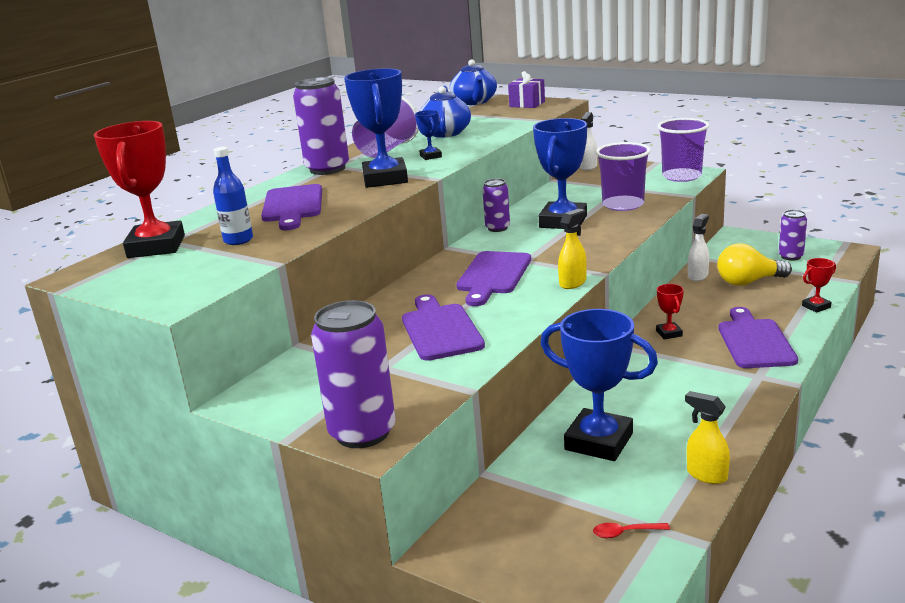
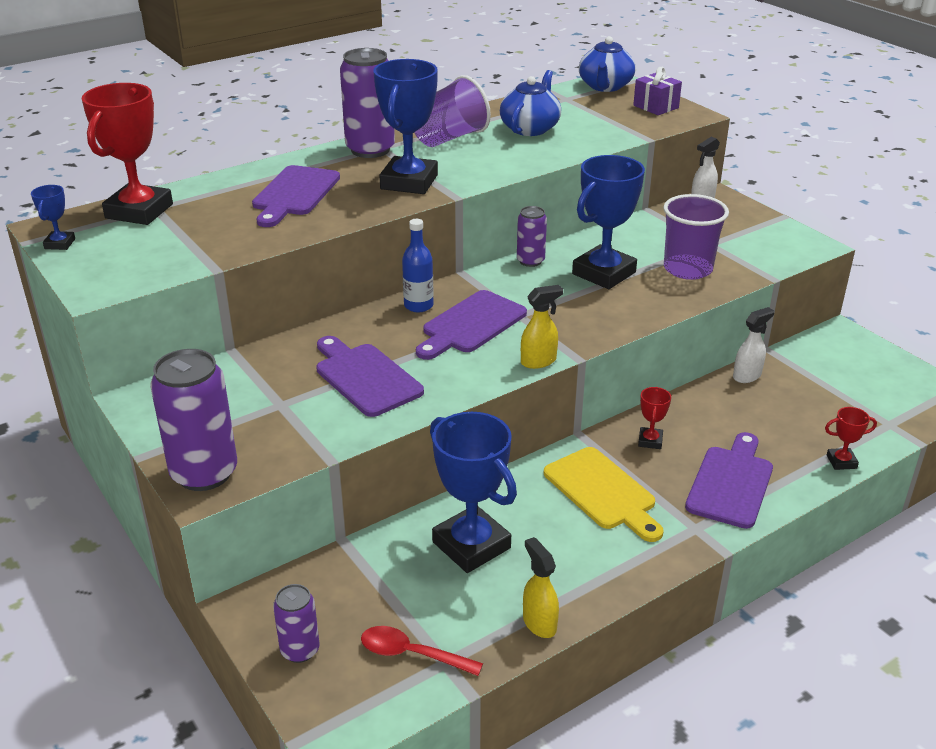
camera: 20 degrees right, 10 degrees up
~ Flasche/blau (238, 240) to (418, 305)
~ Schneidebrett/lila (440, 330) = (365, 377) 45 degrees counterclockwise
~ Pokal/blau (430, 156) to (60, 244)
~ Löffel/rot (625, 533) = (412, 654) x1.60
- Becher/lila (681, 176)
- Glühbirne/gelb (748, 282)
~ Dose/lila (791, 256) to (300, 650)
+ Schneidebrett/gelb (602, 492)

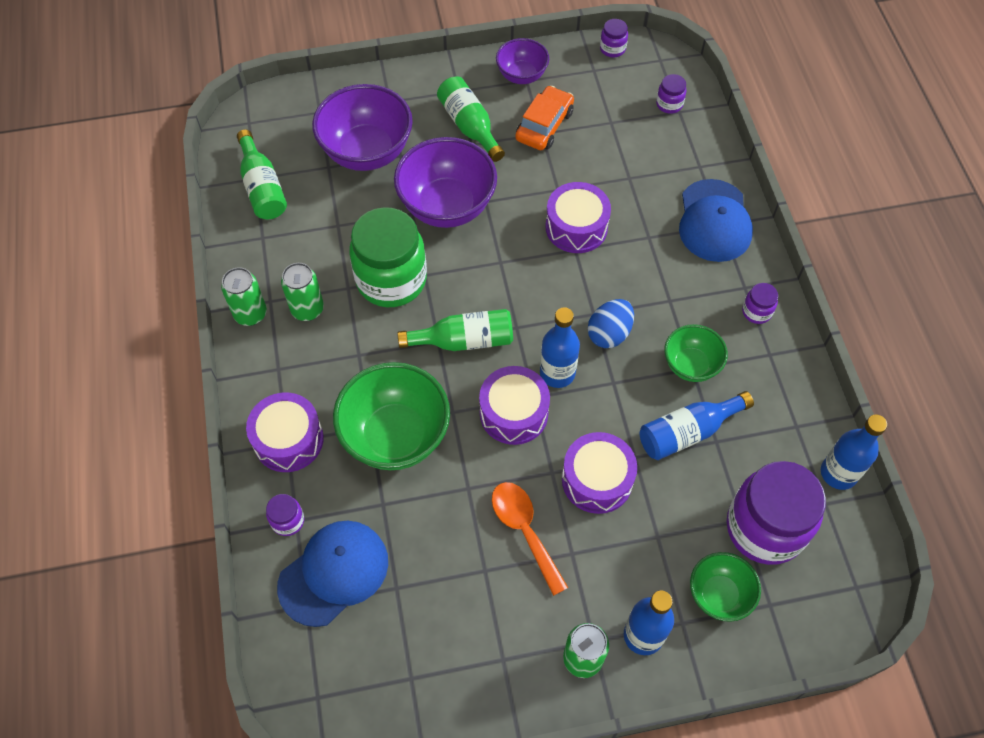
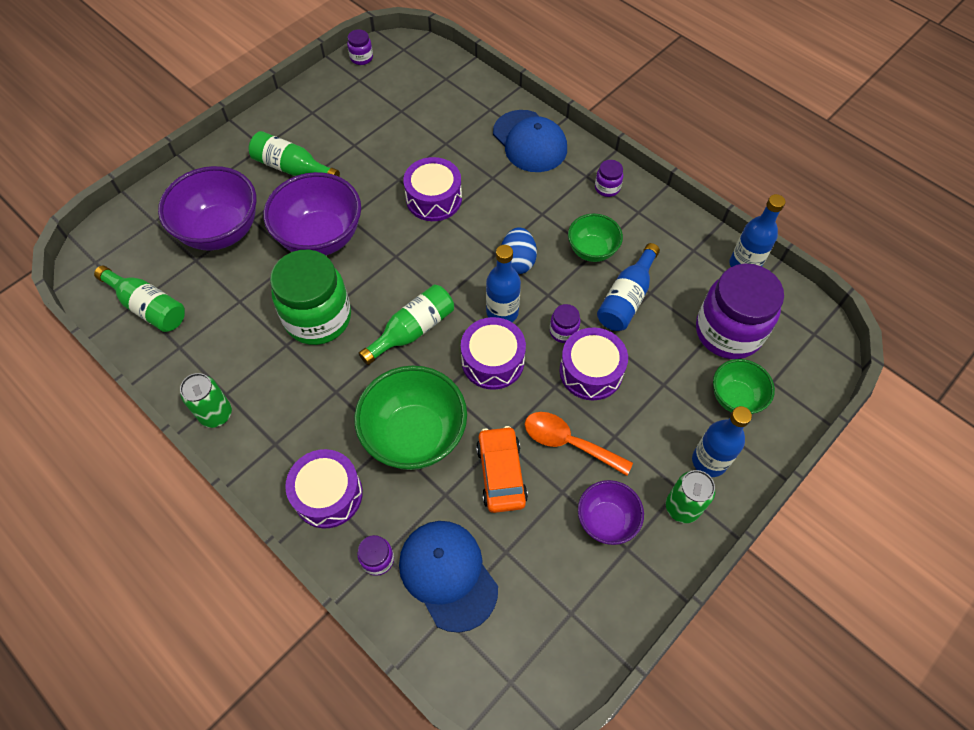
camera: 35 degrees left, 0 degrees up
~ Kappe/blau (334, 573) = (448, 574) 45 degrees counterclockwise
- Dose/grün (307, 309)
~ Schüssel/lila (521, 75) to (606, 520)
~ Auto/orange (544, 125) to (501, 473)
~ Einmachglas/lila (669, 104) to (563, 331)

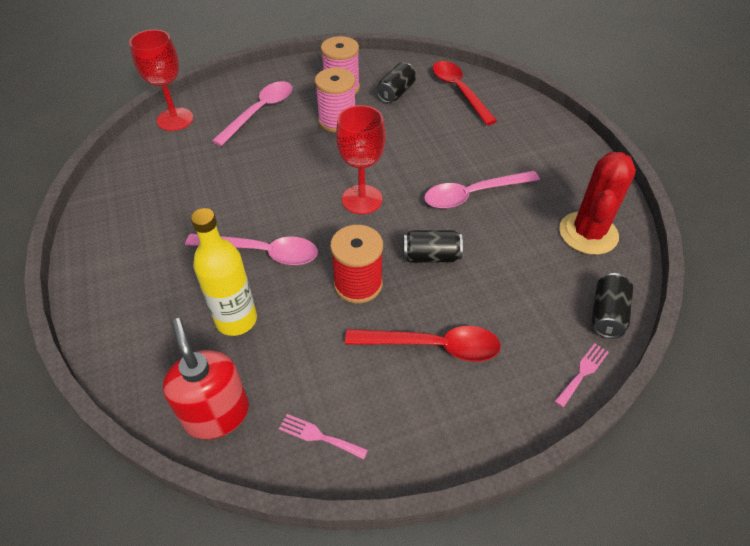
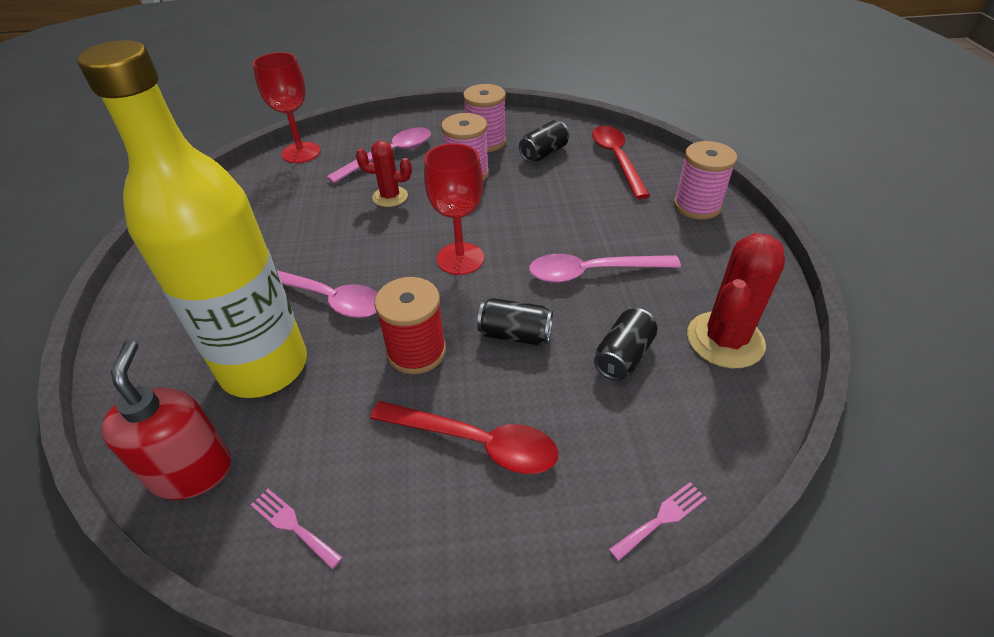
camera: 15 degrees right, 5 degrees down
~ Flasche/gelb (236, 320) = (264, 367) x1.77
~ Dose/schwarz (607, 314) to (623, 356)
+ Kaktus/rot (390, 197)
+ Garnrolle/rosa (697, 206)

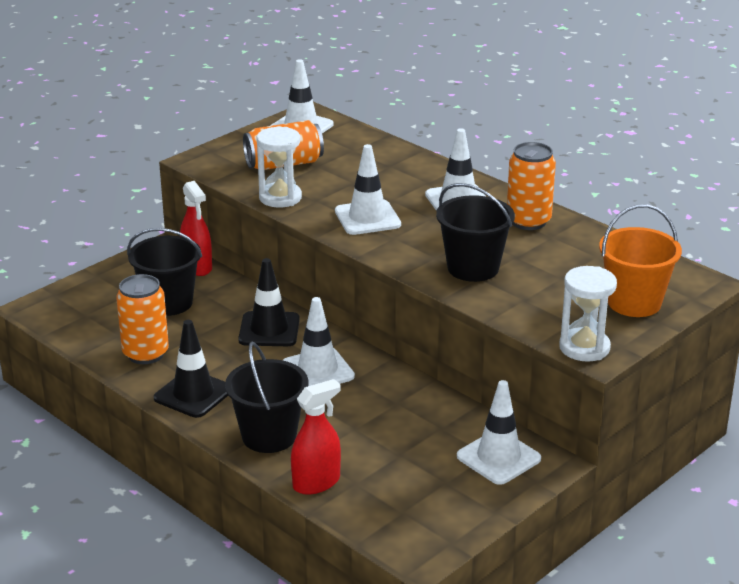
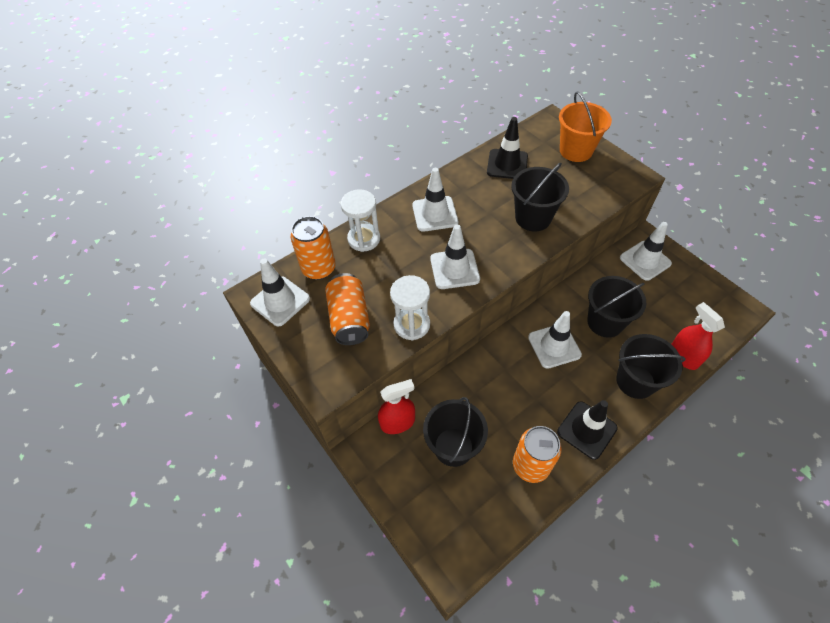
camera: 80 degrees left, 25 degrees up
~ Leitkegel/schwarz (269, 330) to (507, 164)
~ Dose/orange (528, 221) to (319, 269)
~ Sanduhr/weiß (584, 348) to (364, 239)
+ Eimer/schwarz (605, 322)

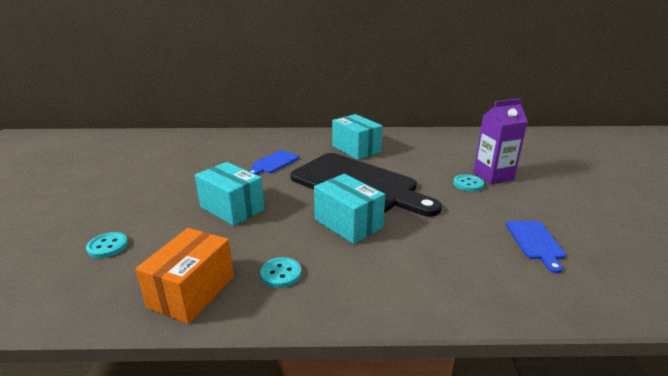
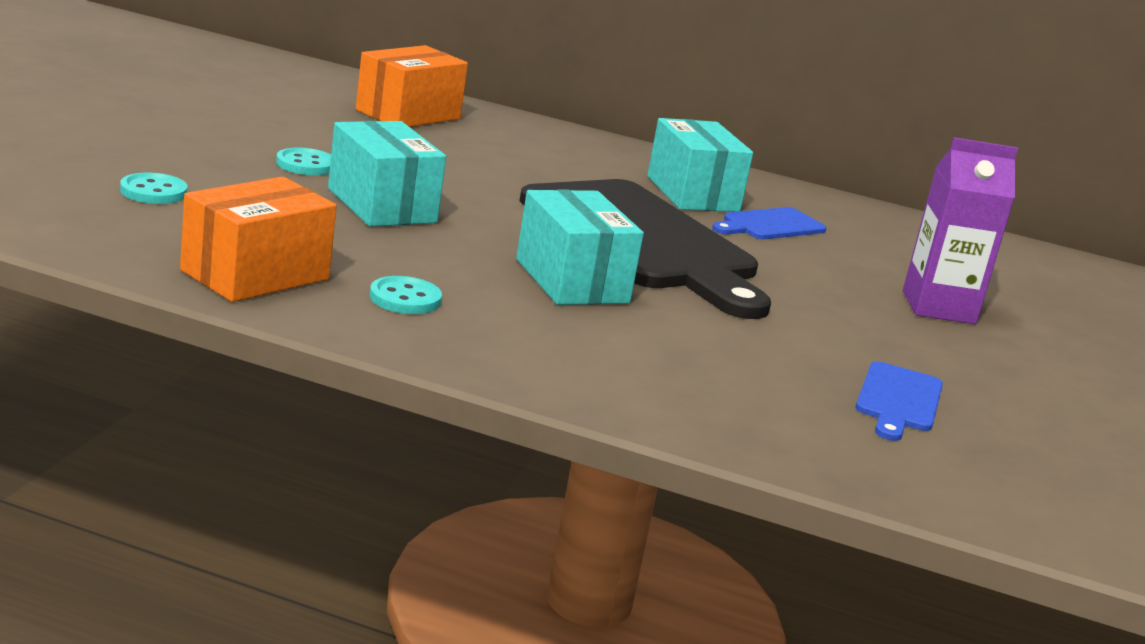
camera: 15 degrees right, 5 degrees down
~ Schneidebrett/blau (273, 163) to (770, 225)
~ Knopf/türkis (468, 184) to (306, 164)
+ Schachtel/orange (408, 114)

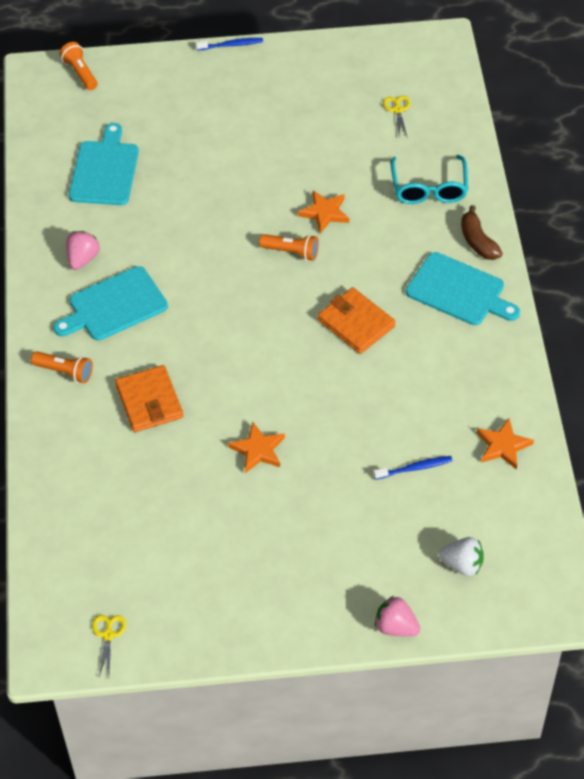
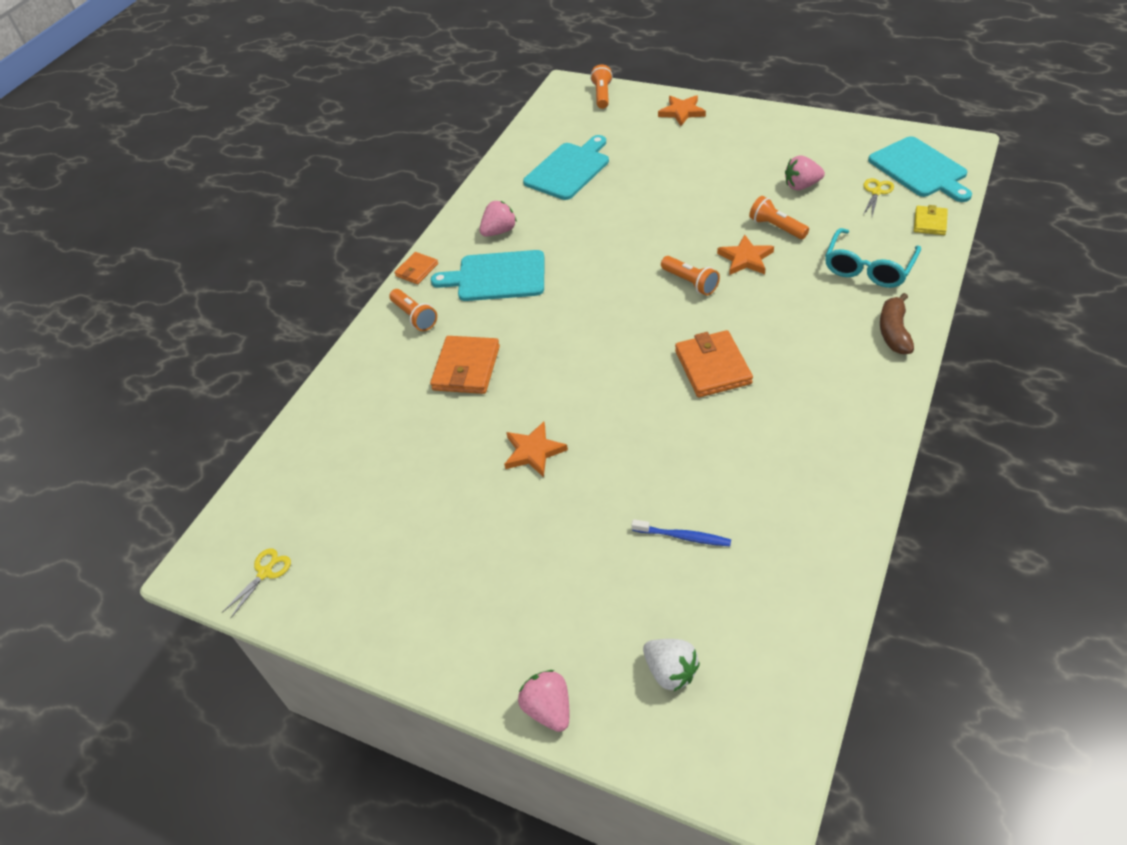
camera: 35 degrees right, 5 degrees down
- Zahnbürste/blau (231, 45)
~ Schneidebrett/türkis (459, 291) to (920, 169)
~ Stern/orange (503, 446) to (682, 112)
+ Geldbörse/orange (417, 270)
+ Taschenlampe/orange (776, 227)
+ Erdbeere/rosa (801, 186)
+ Geldbörse/gelb (930, 222)

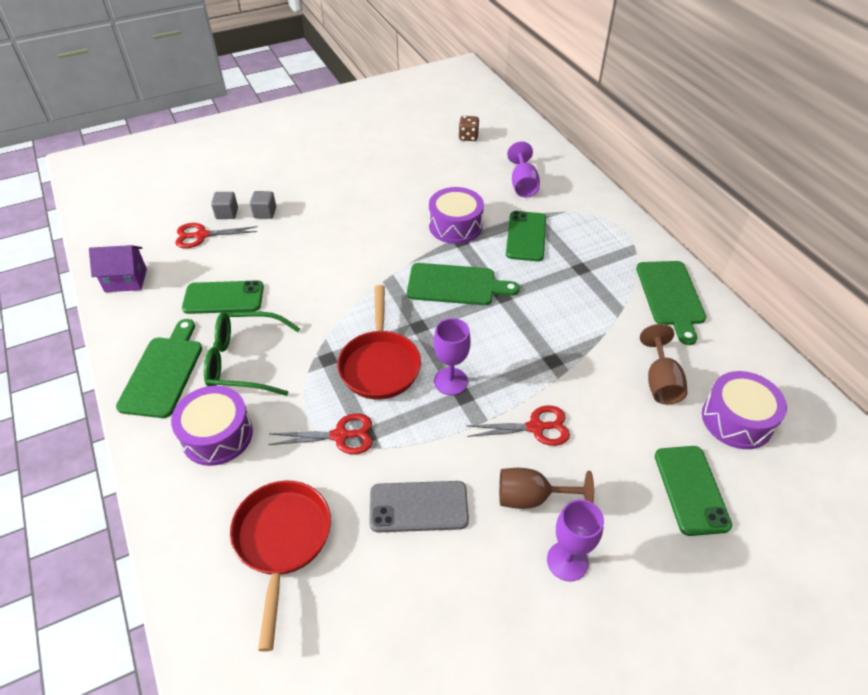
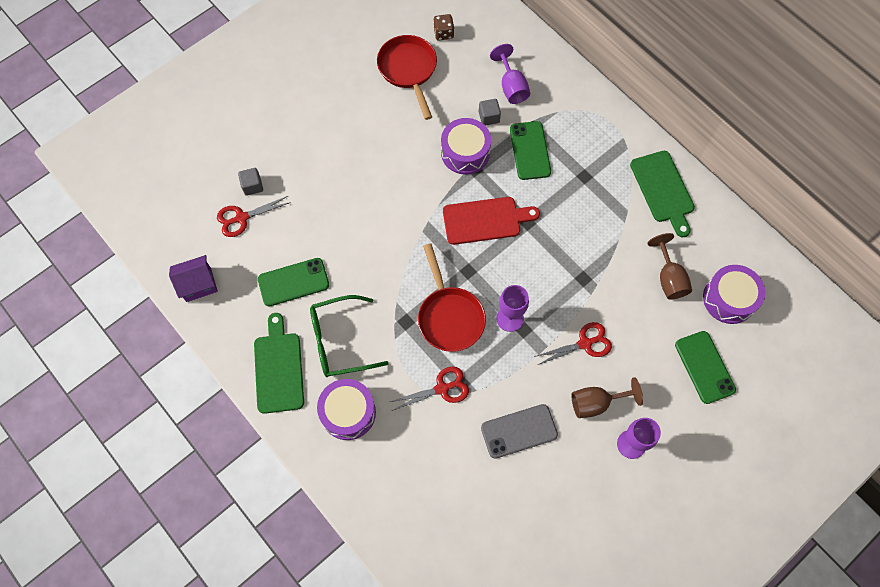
camera: 15 degrees left, 20 degrees up
~ Pfanne/rot (282, 541) to (409, 70)
~ Kubus/grau (265, 213) to (489, 117)
~ Schneidebrett/grün (455, 285) to Schneidebrett/rot (485, 220)

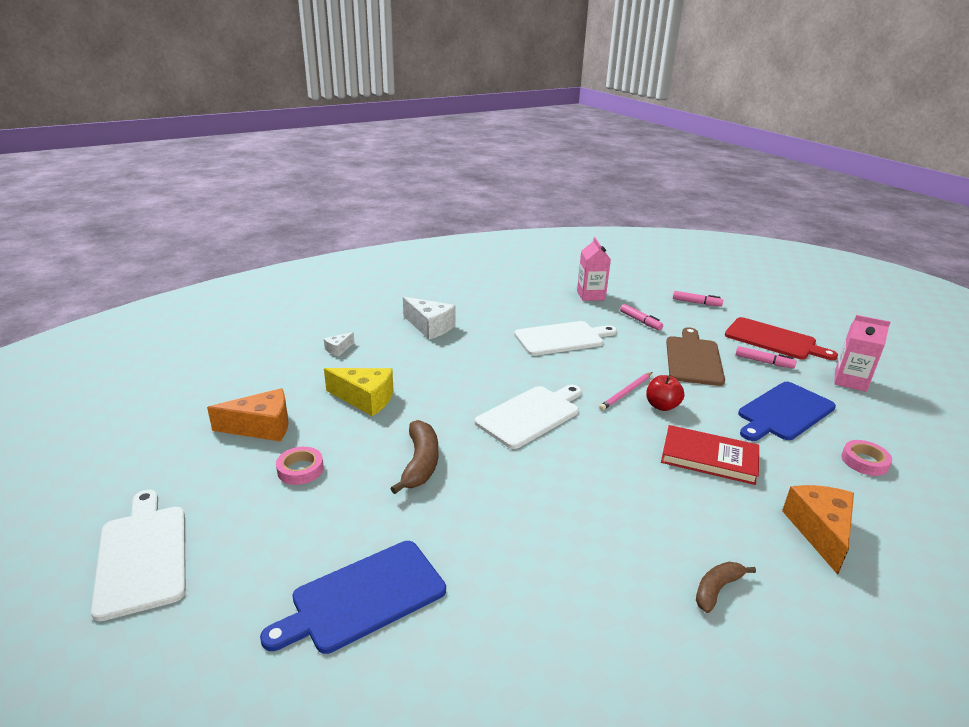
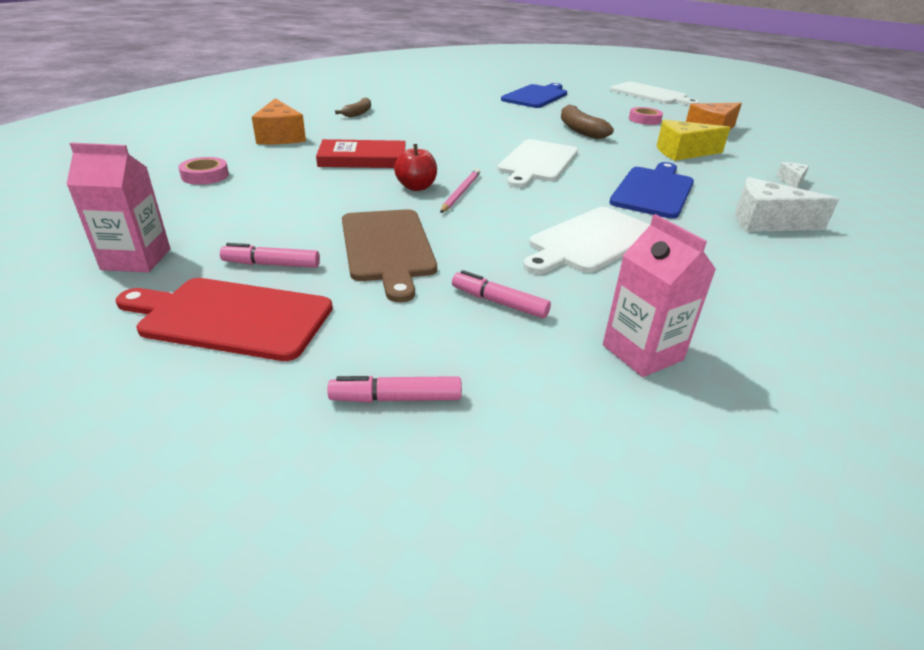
camera: 155 degrees right, 5 degrees up
~ Schneidebrett/blau (783, 412) to (654, 191)

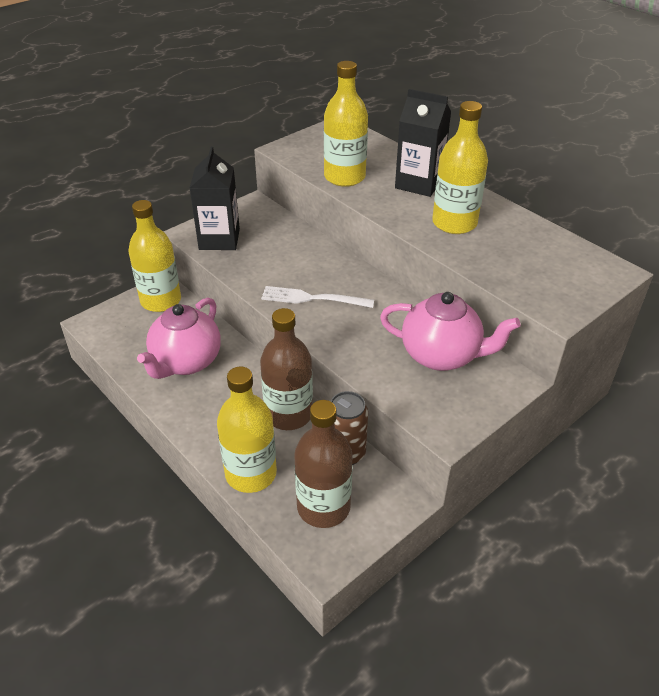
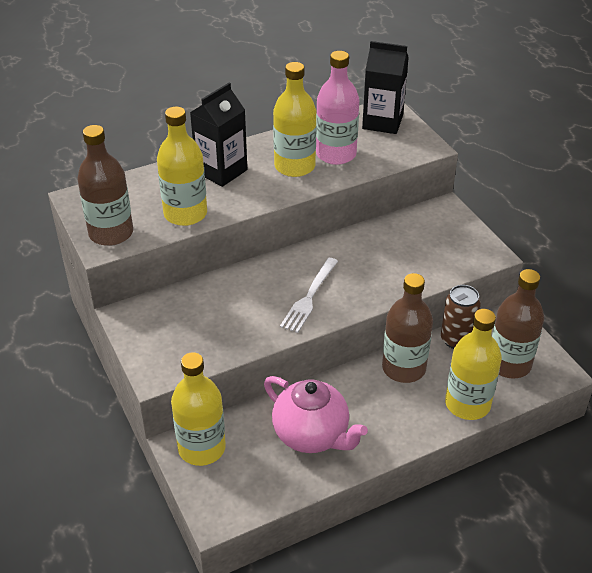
camera: 75 degrees left, 0 degrees up
~ Getränkekarton/schwarz (219, 239) to (382, 122)
- Teekanne/rosa (441, 355)
+ Flasche/braun (111, 233)
+ Flasche/rosa (336, 154)

